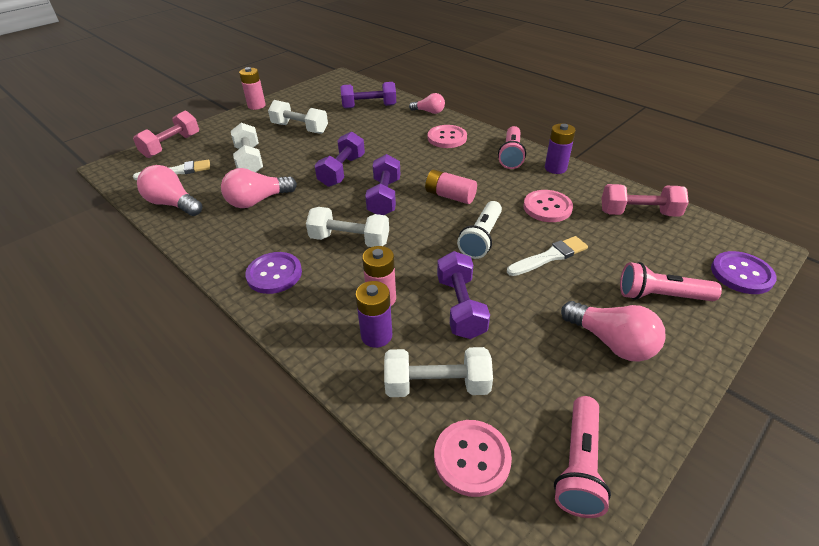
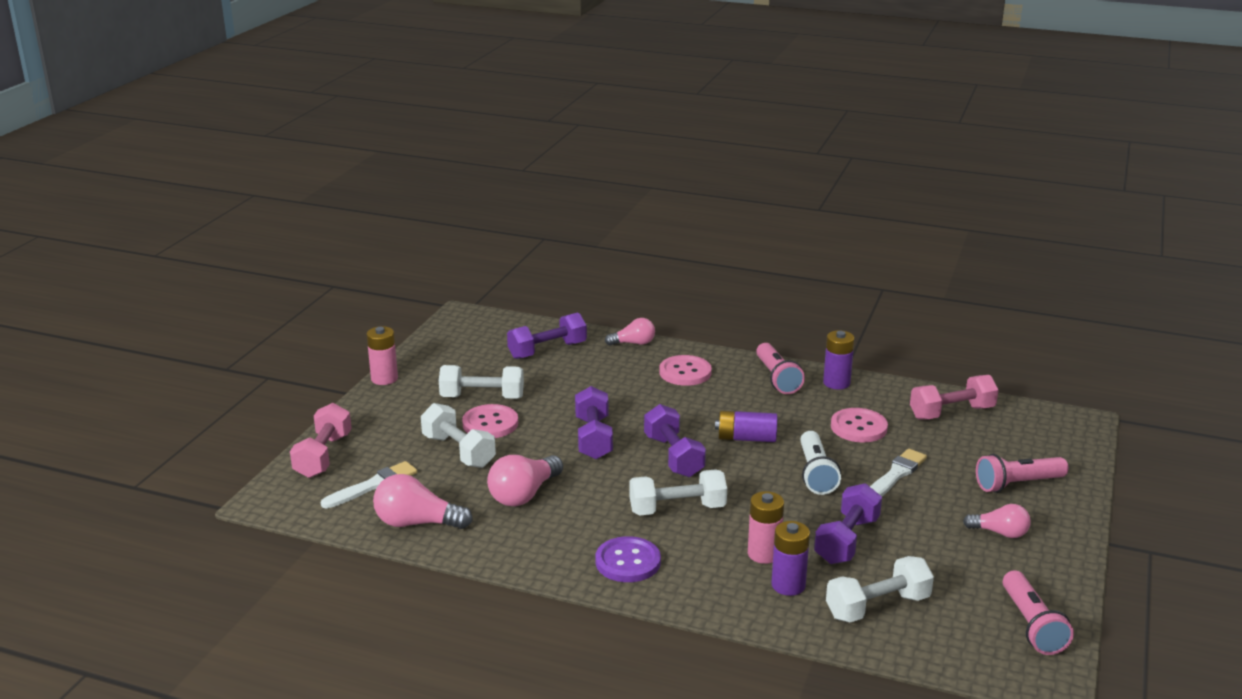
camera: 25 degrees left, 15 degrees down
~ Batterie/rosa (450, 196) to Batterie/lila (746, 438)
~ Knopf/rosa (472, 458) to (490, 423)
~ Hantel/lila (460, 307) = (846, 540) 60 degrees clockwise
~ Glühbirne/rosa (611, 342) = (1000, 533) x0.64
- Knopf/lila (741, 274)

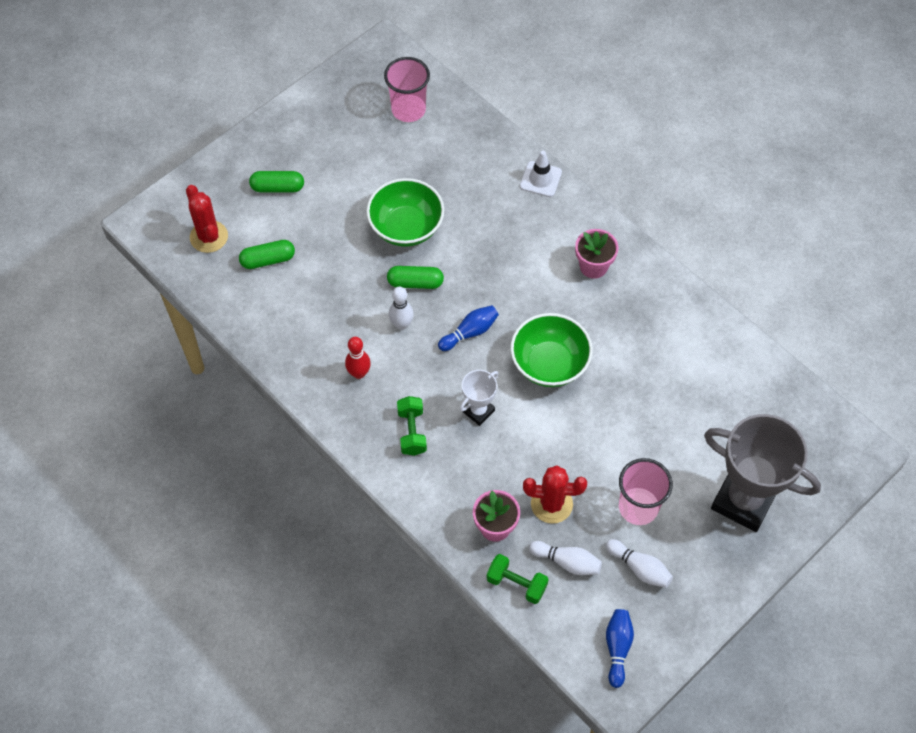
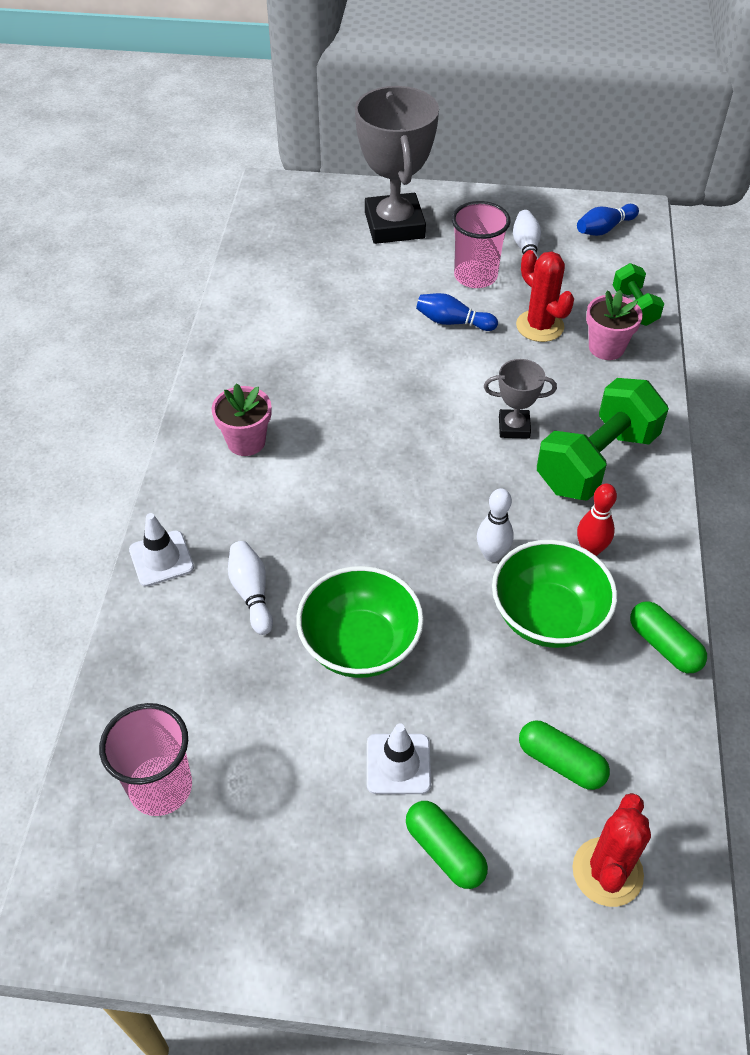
camera: 130 degrees left, 10 degrees down
~ Kapsel/grün (415, 283) to (664, 645)
~ Hantel/grün (412, 432) = (596, 461) x1.89
~ Bowlingkegel/blau (470, 332) to (452, 322)
~ Pokal/weiß (478, 411) to Pokal/grau (514, 427)
~ Schüssel/grün (549, 364) to (548, 617)
~ Bowlingkegel/weiß (567, 562) to (252, 593)
+ Leitkegel/weiß (398, 764)

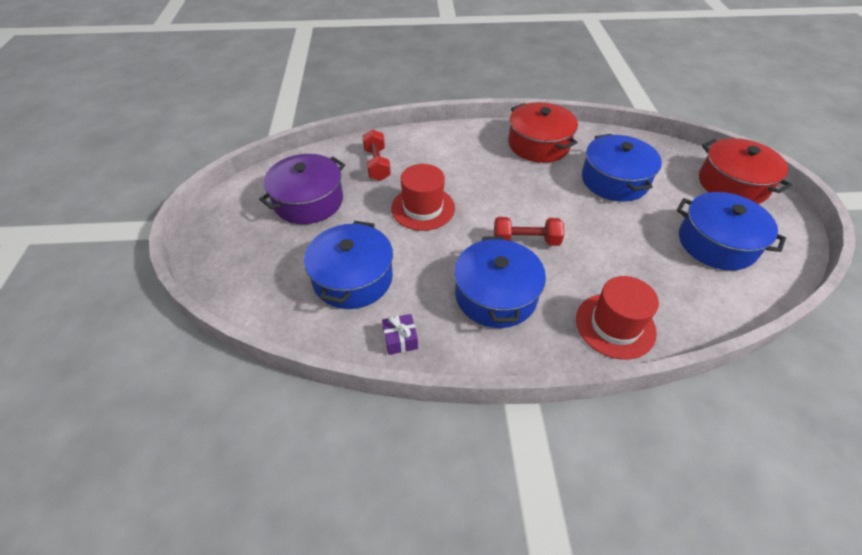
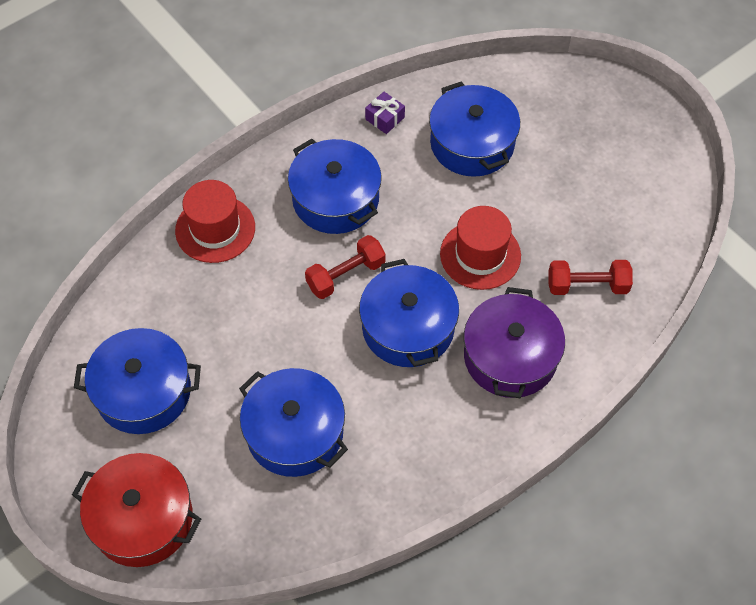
camera: 145 degrees right, 10 degrees up
~ Kochtopf/lila (308, 201) to (510, 357)
~ Hantel/rot (377, 164) = (587, 286) 45 degrees counterclockwise
- Kochtopf/rot (538, 144)
+ Kochtopf/blau (408, 327)

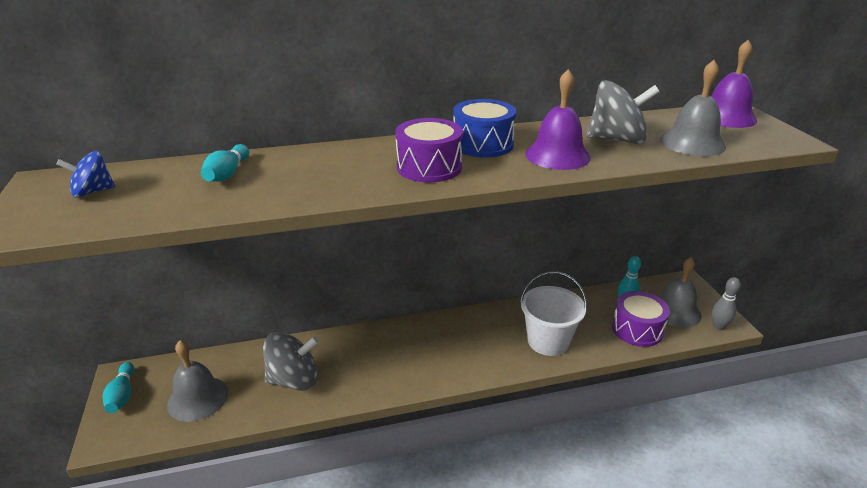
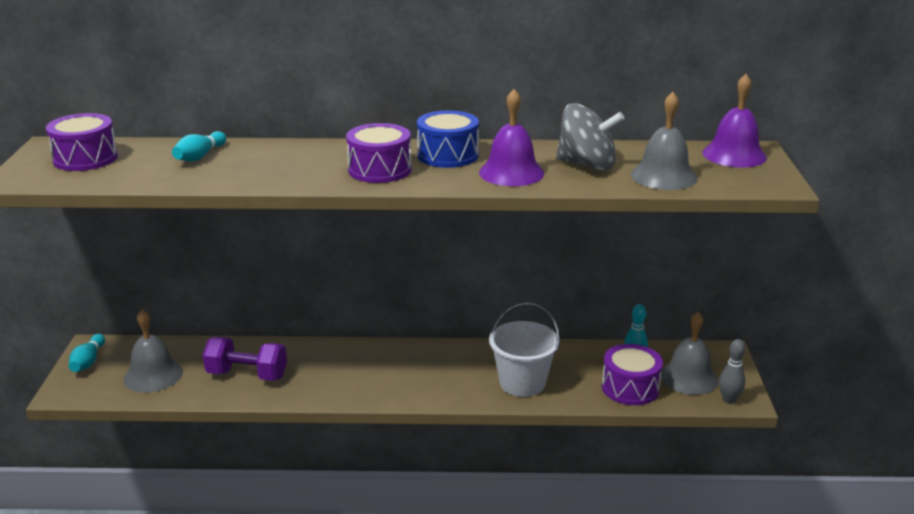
camera: 15 degrees right, 5 degrees down
~ Kreisel/blau (92, 192) to Trommel/lila (85, 158)
~ Kreisel/grau (294, 380) to Hantel/lila (247, 375)

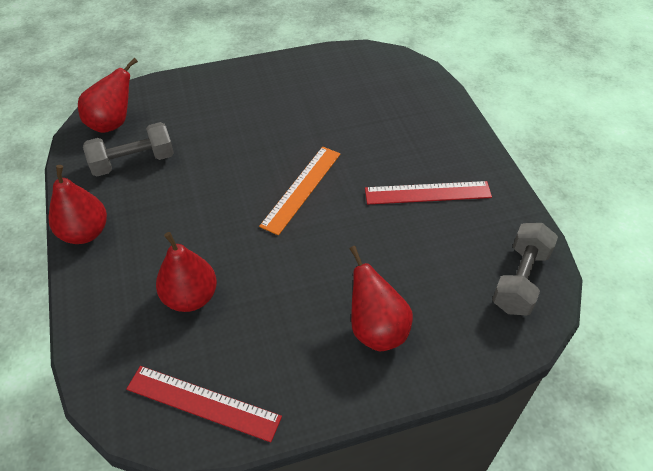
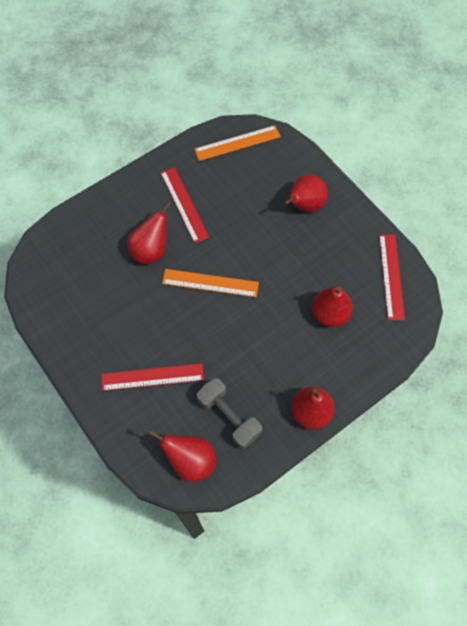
camera: 110 degrees left, 15 degrees up
~ Hantel/grau (520, 280) to Lineal/orange (237, 143)
+ Lineal/rot (152, 377)
+ Birne/rot (151, 250)

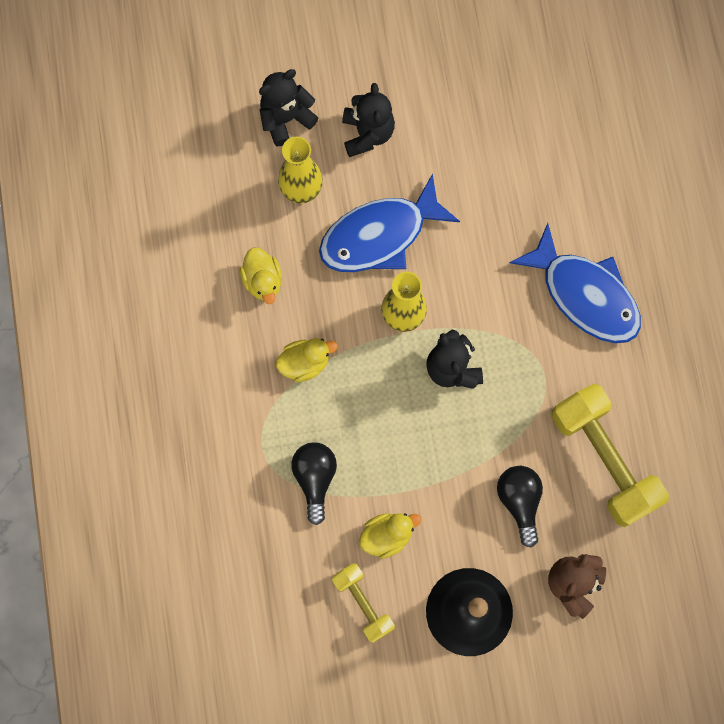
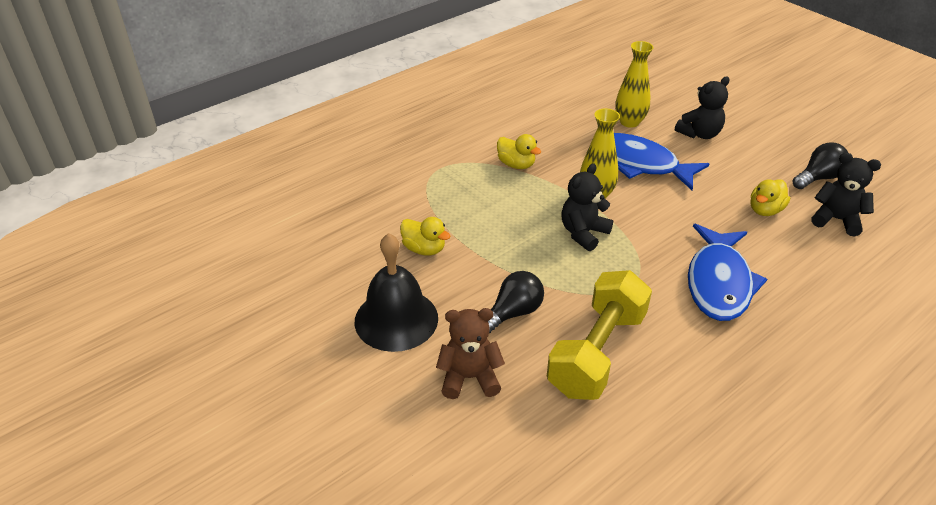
camera: 60 degrees right, 35 degrees down
~ Ente/gelb (263, 281) to (765, 210)
~ Teddybär/schwarz (286, 119) to (836, 220)
~ Glühbirne/schwarz (315, 479) to (818, 178)
- Hantel/gelb (363, 603)

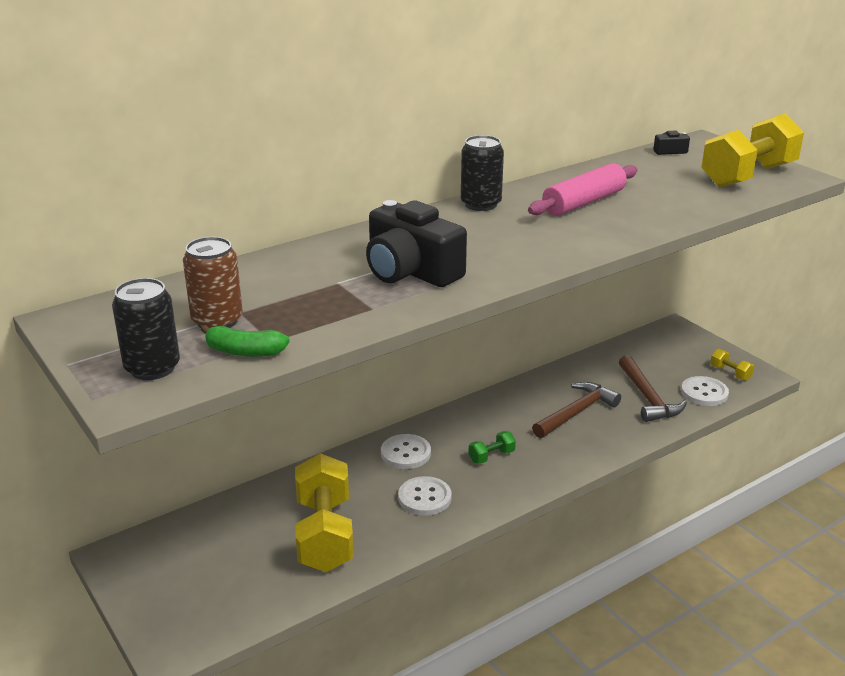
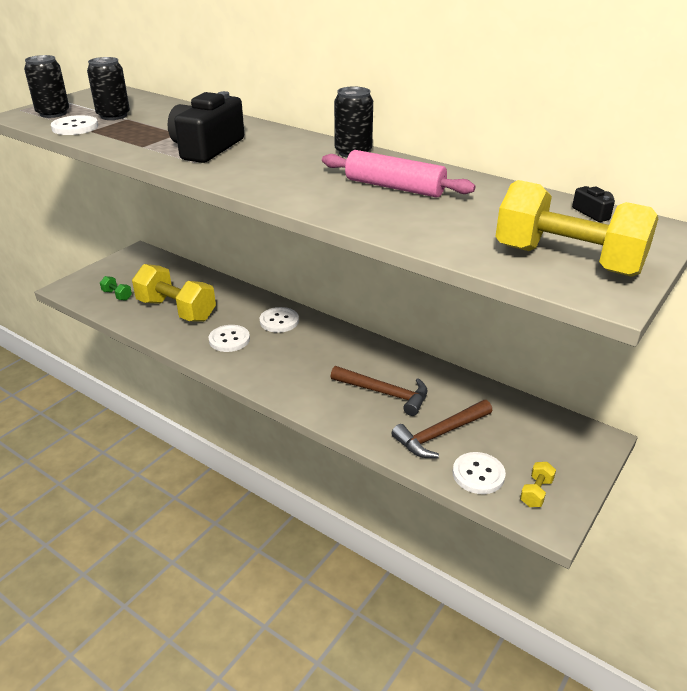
camera: 70 degrees right, 5 degrees up
~ Dose/braun (217, 321) to Dose/schwarz (113, 116)
~ Banane/grün (244, 351) to Knopf/weiß (75, 127)
~ Hantel/gelb (324, 534) = (176, 310) 60 degrees clockwise
~ Hantel/grün (491, 456) to (117, 295)

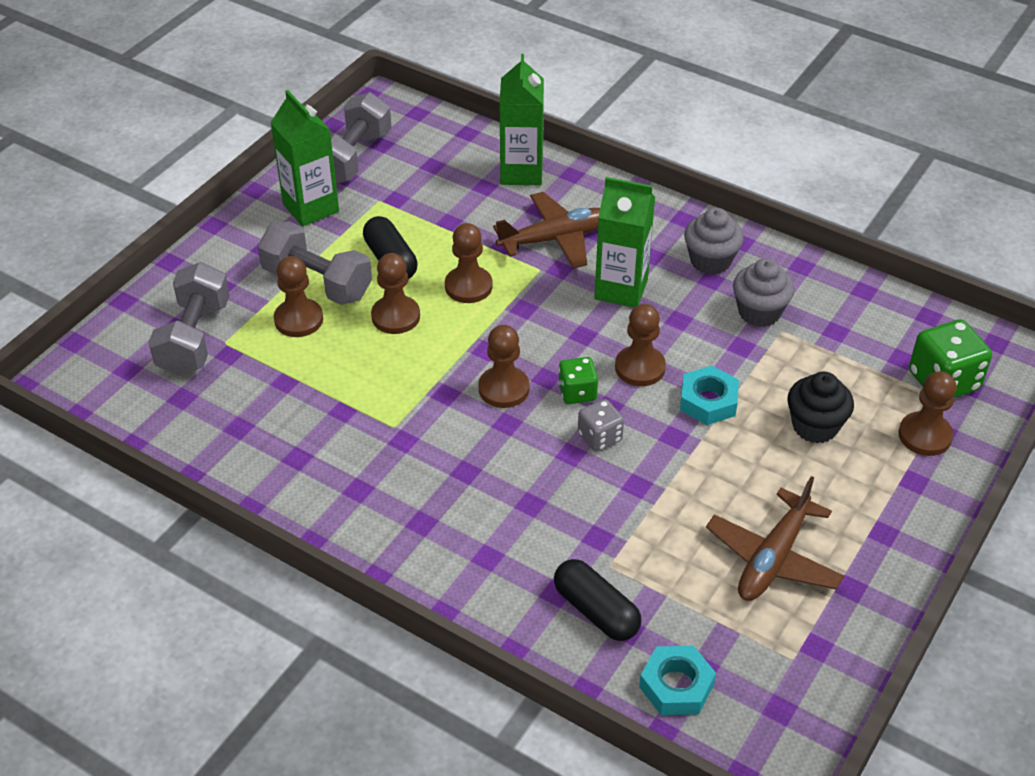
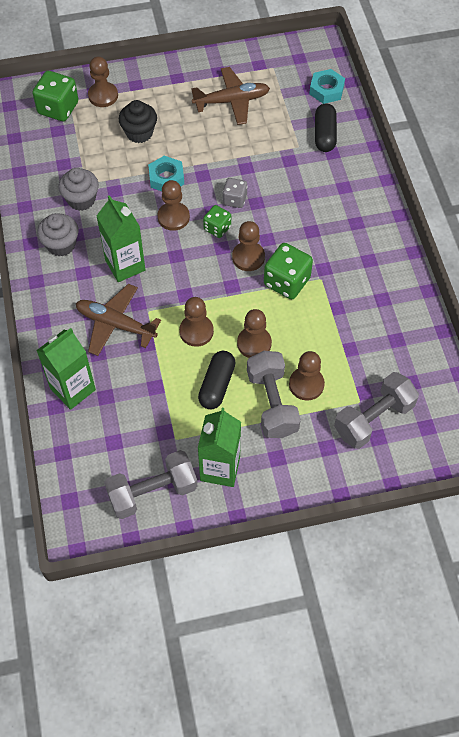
camera: 135 degrees left, 15 degrees up
+ Spielwürfel/grün (286, 282)

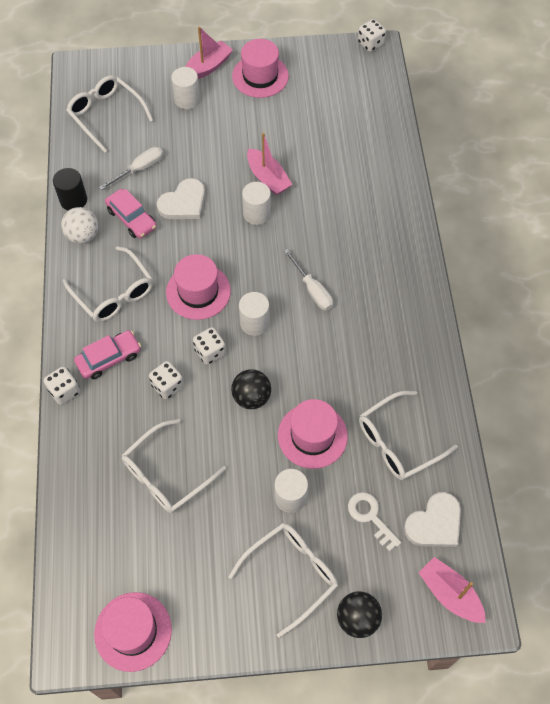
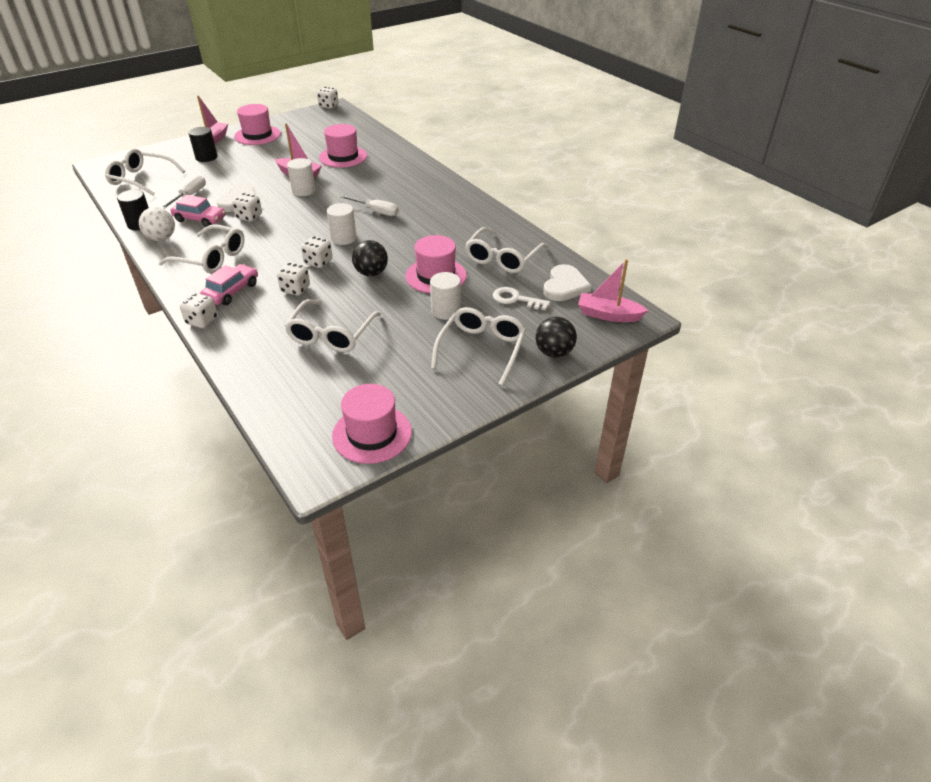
camera: 30 degrees left, 20 degrees down
~ Hut/rosa (198, 291) to (343, 157)
~ Vollzylinder/weiß (187, 100) to Vollzylinder/schwarz (206, 157)
+ Spielwürfel/weiß (249, 217)

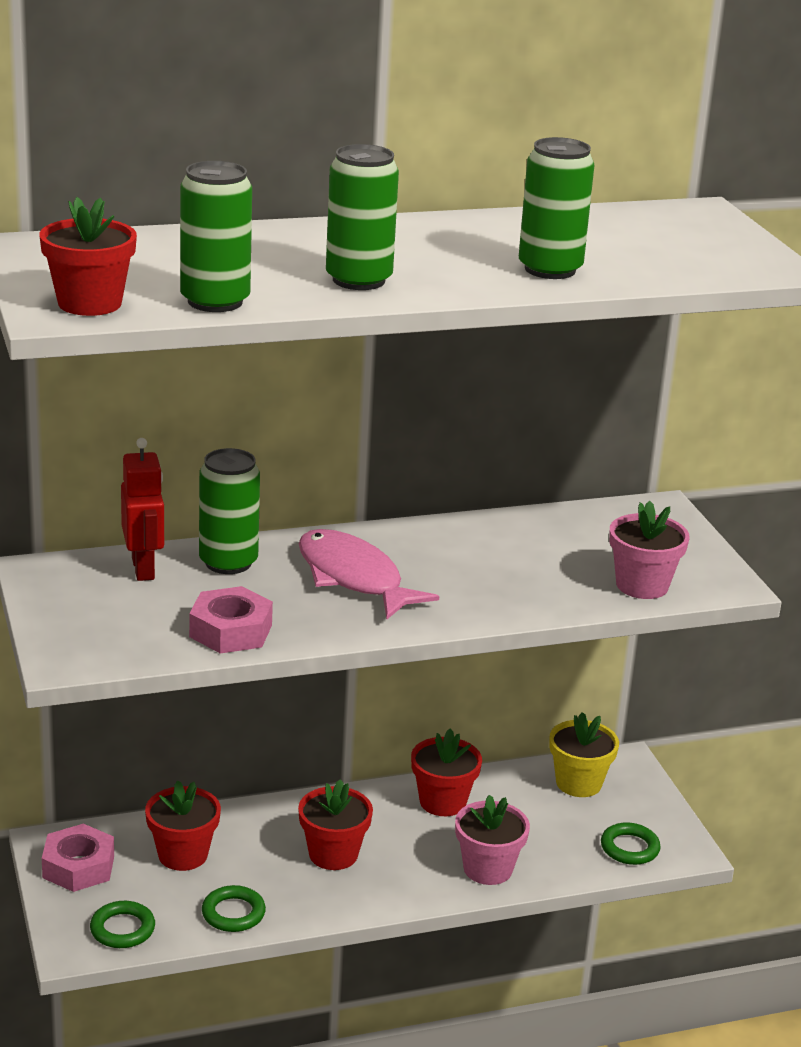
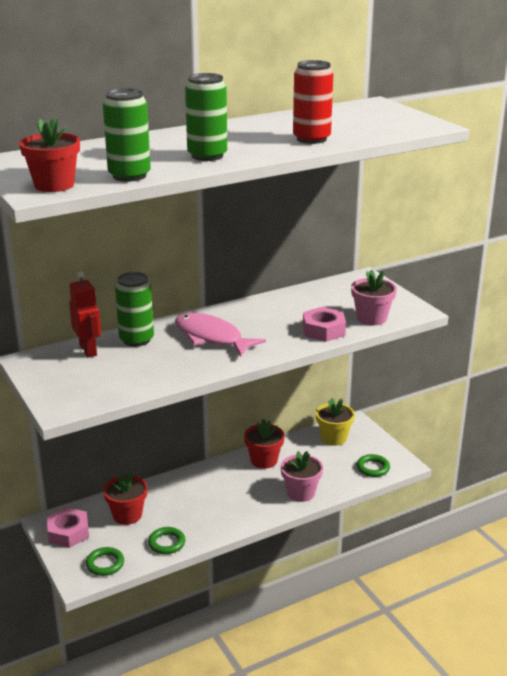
camera: 10 degrees left, 0 degrees up
~ Sechskantmutter/rosa (231, 631) to (323, 330)
- Blumentopf/rot (333, 854)
~ Dose/grün (550, 269) to Dose/rot (311, 139)

